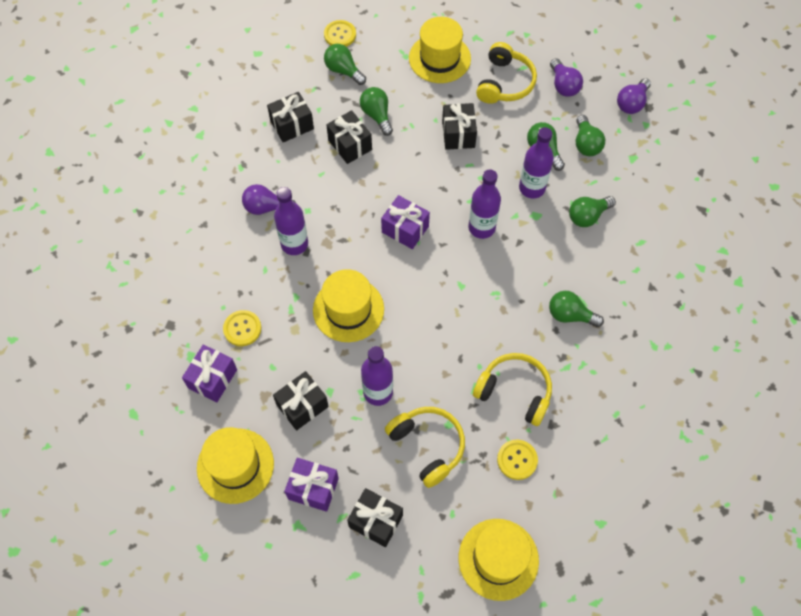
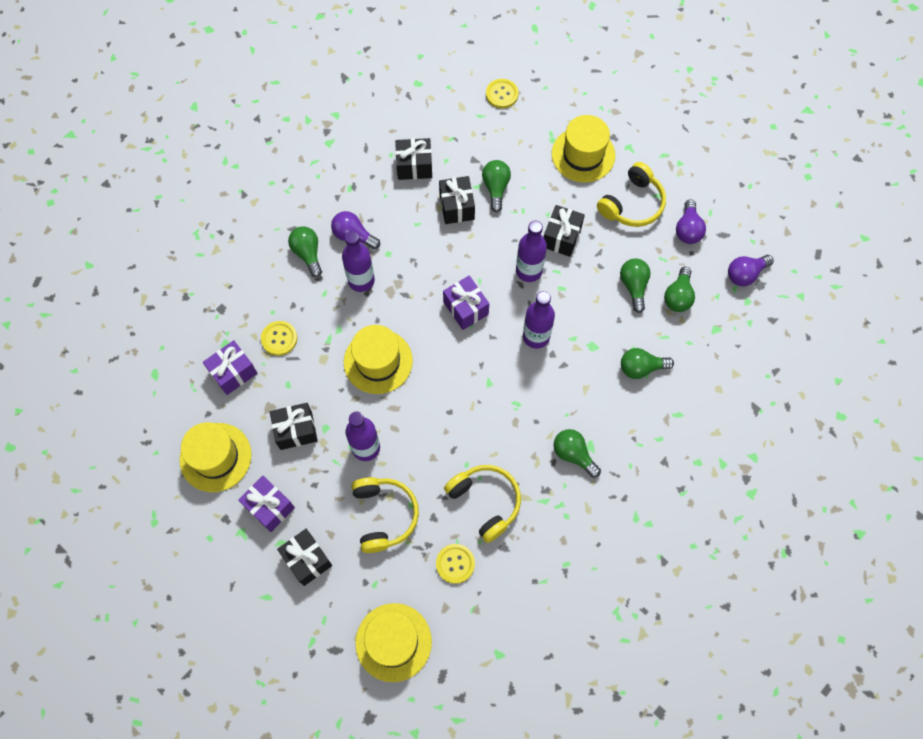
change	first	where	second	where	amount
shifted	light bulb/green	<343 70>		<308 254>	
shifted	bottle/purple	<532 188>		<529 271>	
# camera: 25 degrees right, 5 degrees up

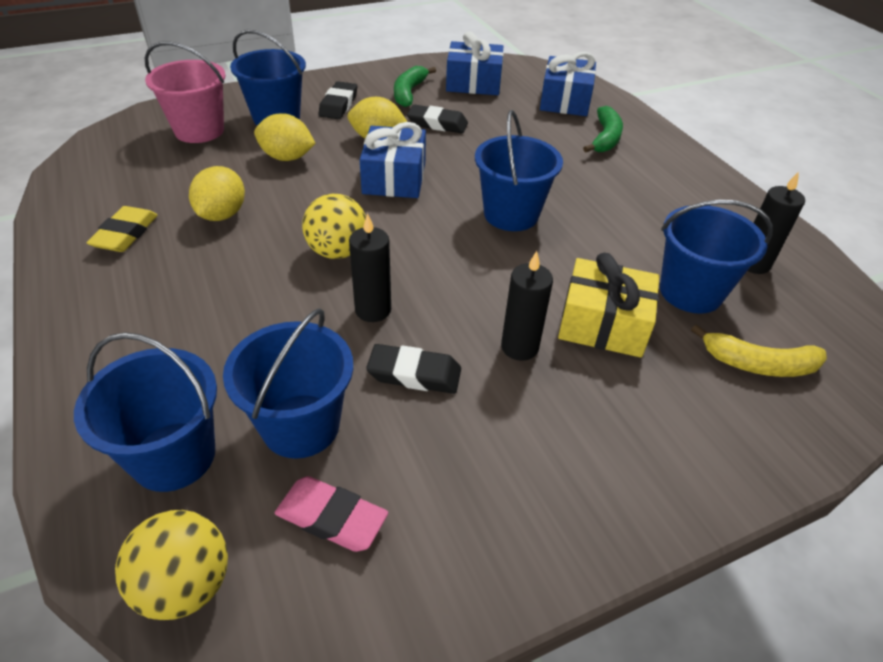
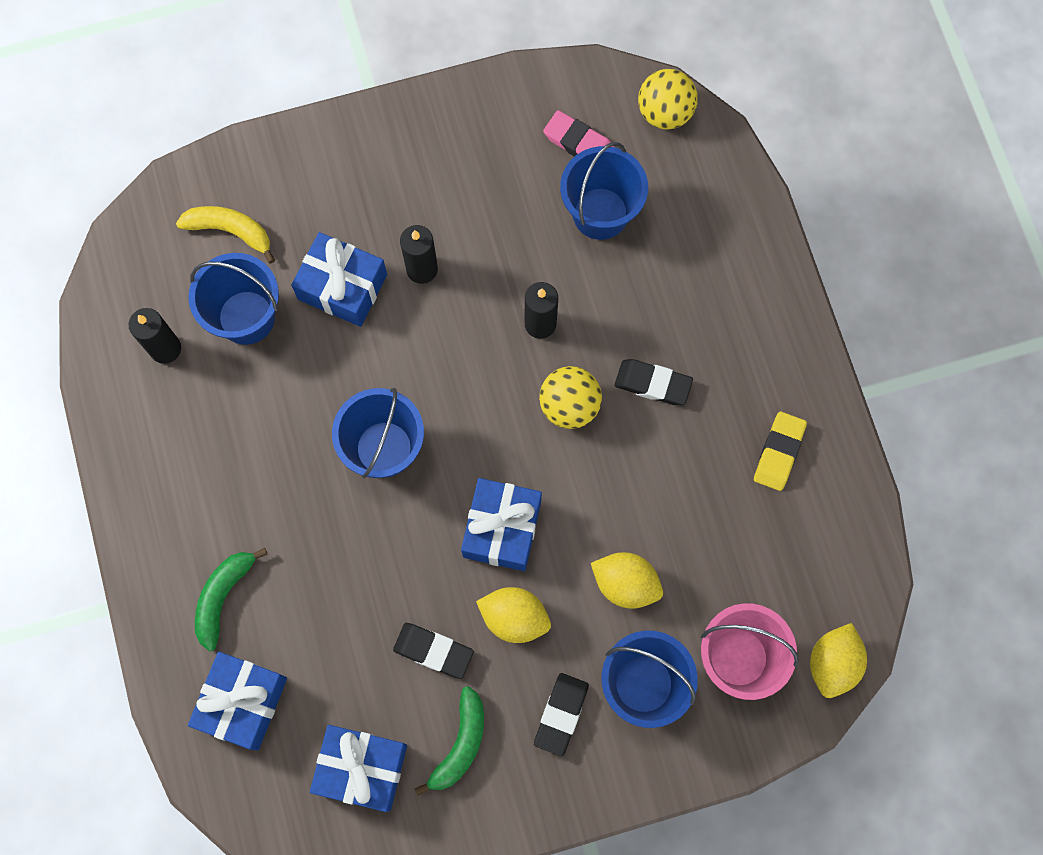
change	first	where	second	where	amount
repainted	gift/yellow	<603 324>	gift/blue	<342 287>	
shifted	eraser/black	<414 374>		<653 384>	
shifted	lemon/yellow	<222 215>		<832 663>	
gone	bucket/blue	<174 456>			
# camera: 170 degrees left, 30 degrees up

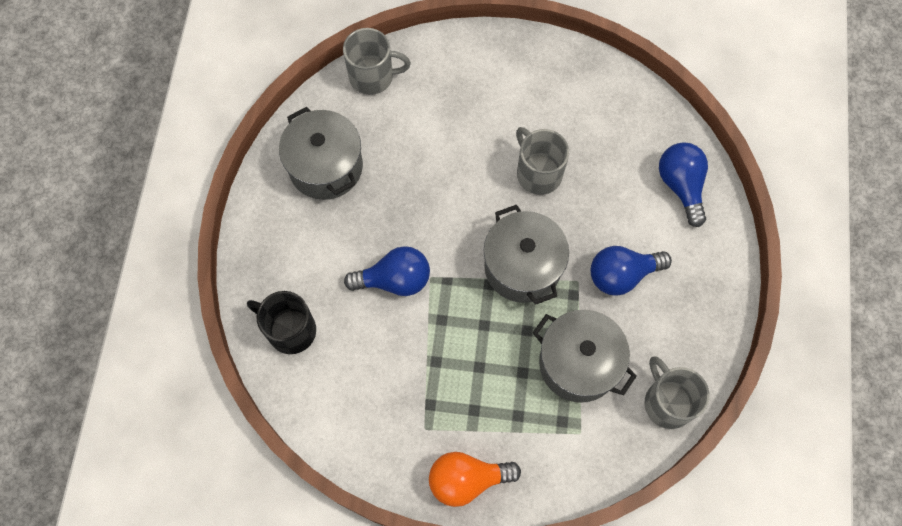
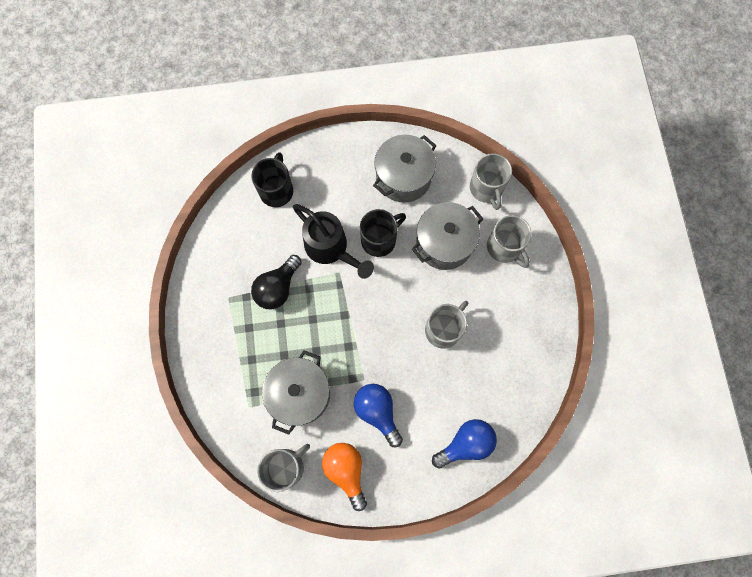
change	first	where	second	where	amount
new			light bulb/black	<278 288>	
swapped	light bulb/blue	<395 280>	watering can/black	<330 248>	
shifted	light bulb/orange	<467 479>		<346 471>	
new			mug/black	<379 239>	
shifted	pot/grey	<522 267>		<444 243>	
new			mug/grey	<504 247>	
# camera: 75 degrees right, 5 degrees up

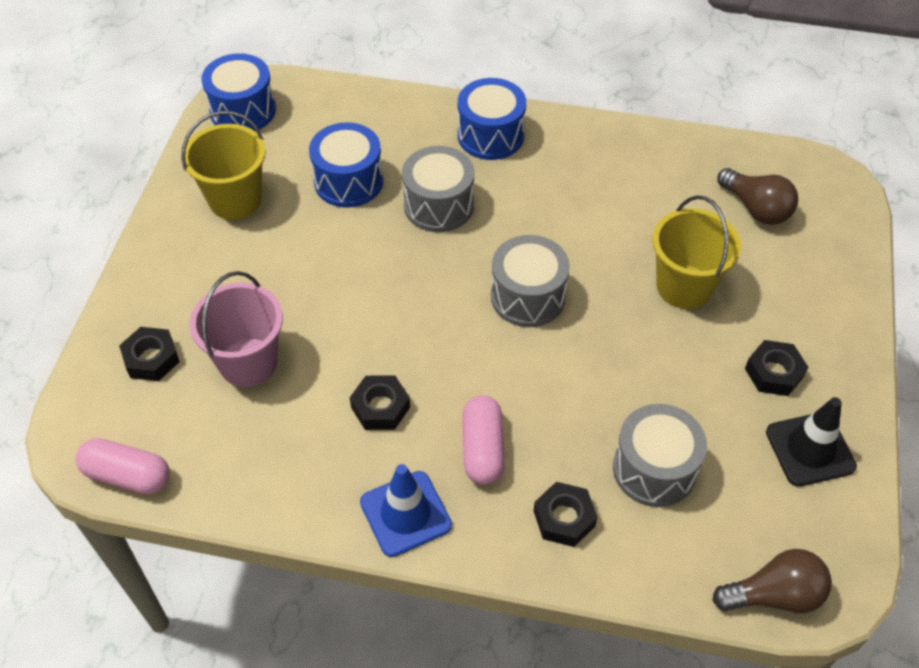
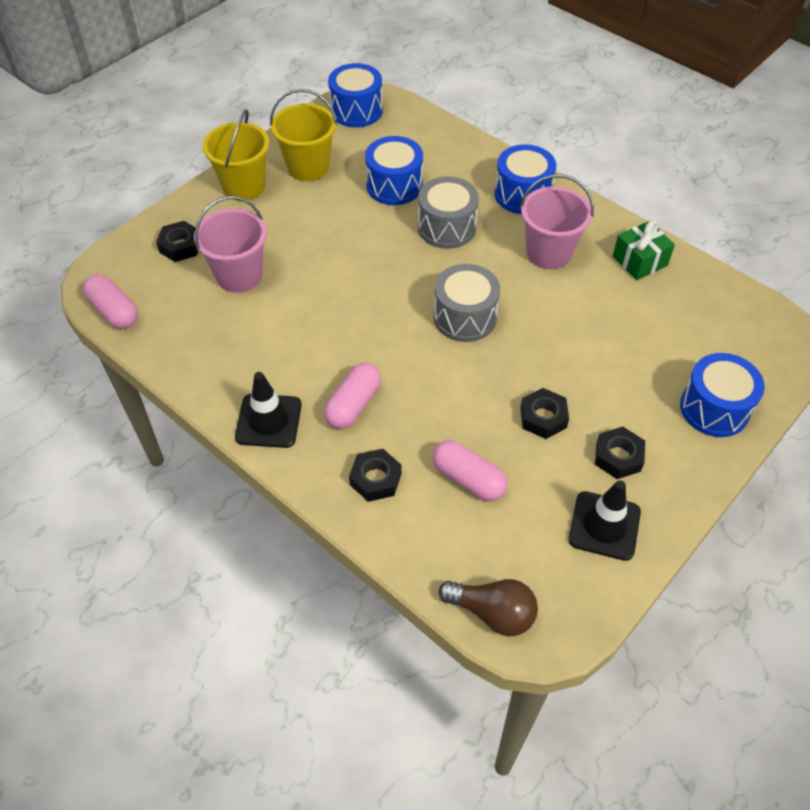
change	first	where	second	where	amount
shifted	bucket/yellow	<684 286>		<244 186>	
repainted	traffic cone/blue	<405 514>	traffic cone/black	<268 421>	
swapped	drum/grey	<654 469>	capsule/pink	<468 479>	
new			bucket/pink	<549 253>	
shifted	nut/black	<380 407>		<543 417>	
new			gift/green	<639 261>	
new			drum/blue	<714 408>	
gone	light bulb/brown	<756 208>			
# camera: 30 degrees right, 0 degrees up

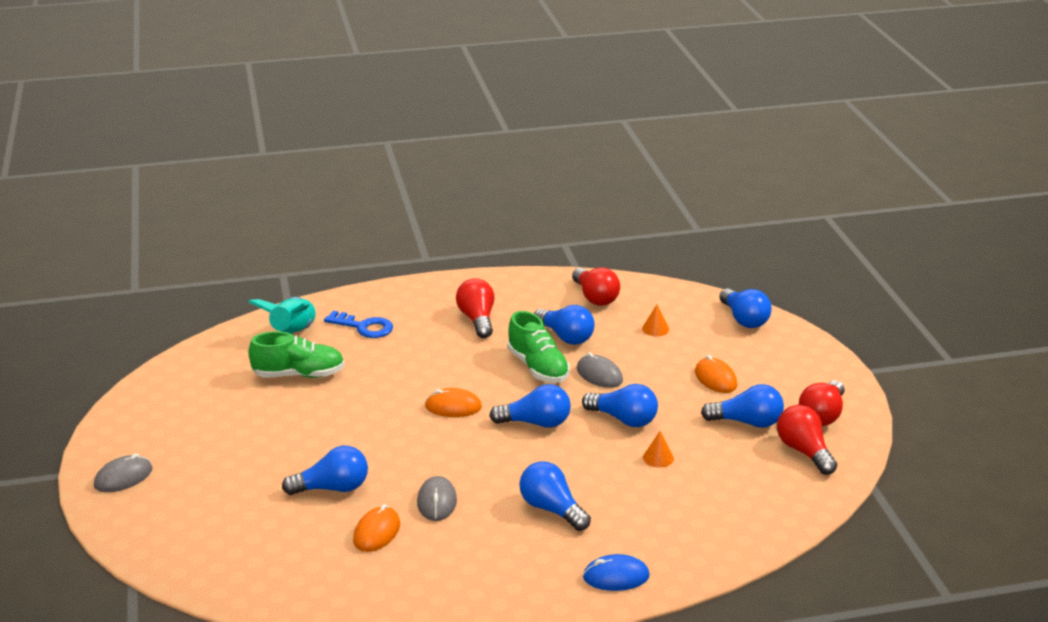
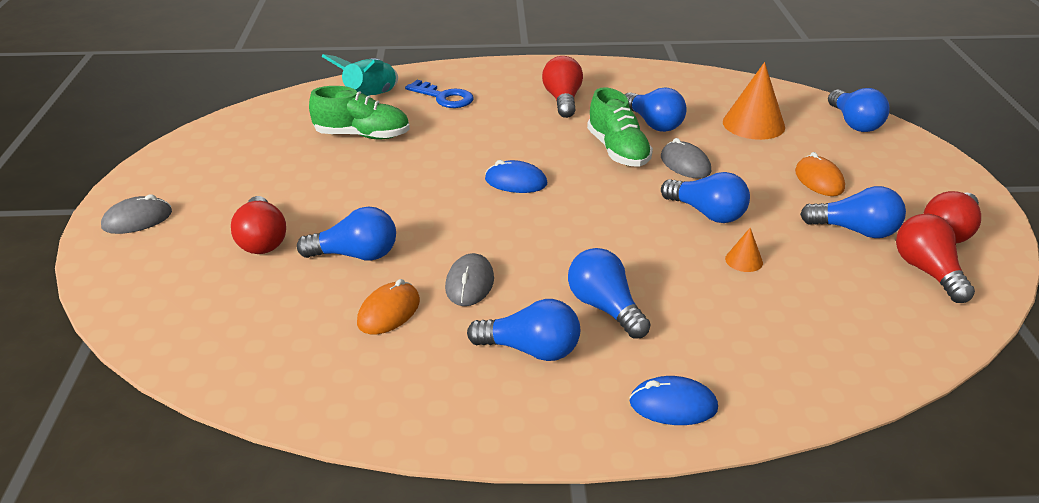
change	first	where	second	where	amount
shifted	light bulb/red	<595 297>		<262 240>	
shifted	light bulb/blue	<536 423>		<531 350>	
repainted	mouse/orange	<453 407>	mouse/blue	<516 182>	
scaled	cone/orange	<655 329>		<753 124>	x2.08
# camera: 10 degrees right, 5 degrees up

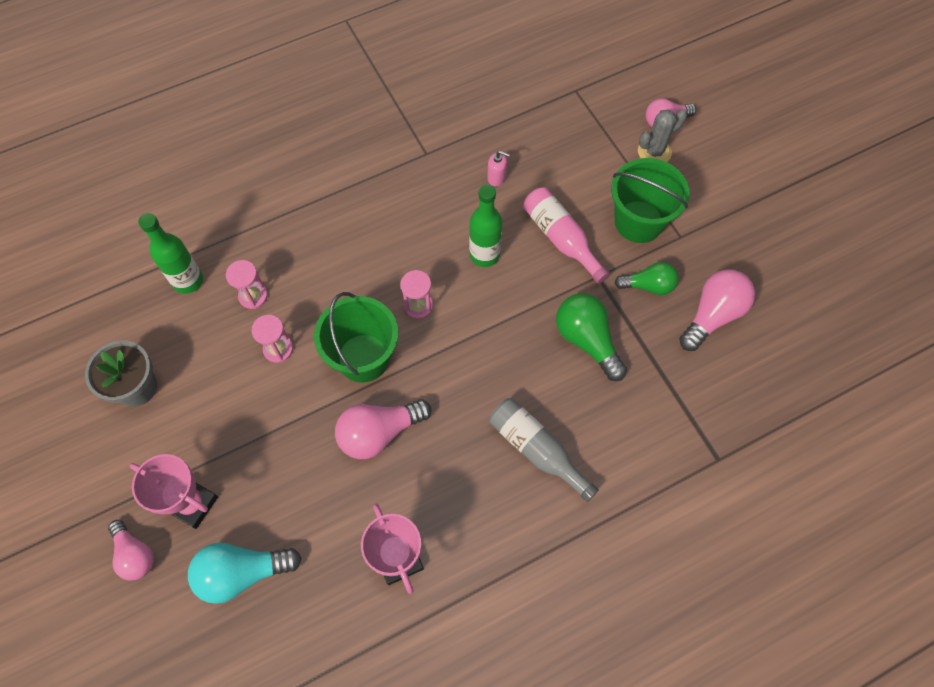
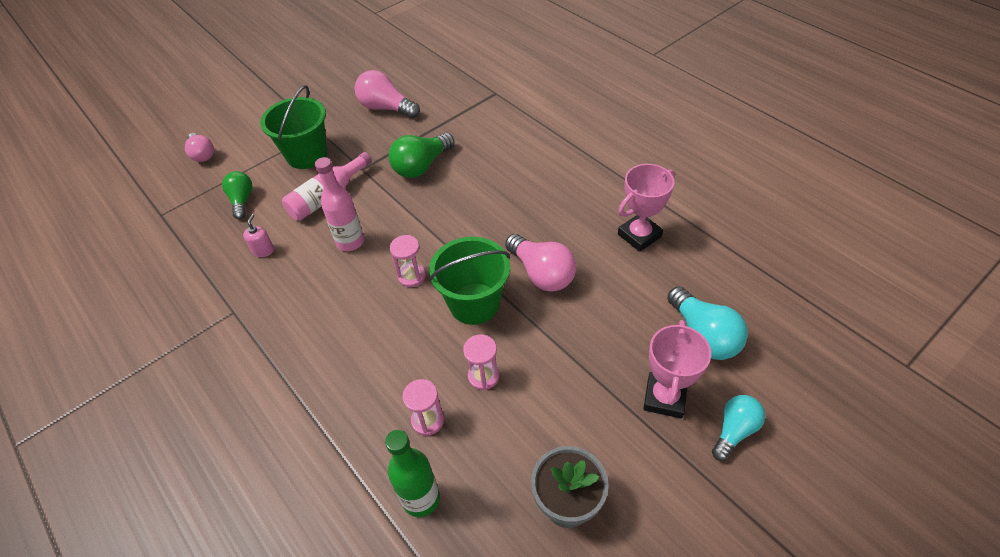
change	first	where	second	where	amount
shifted	light bulb/green	<648 285>		<242 200>	
repainted	bottle/green	<484 255>	bottle/pink	<350 242>	
repainted	light bulb/pink	<135 554>	light bulb/turquoise	<734 430>	
gone	bottle/grey	<536 449>			
gone	cactus/grey	<654 152>			
# camera: 100 degrees left, 15 degrees down

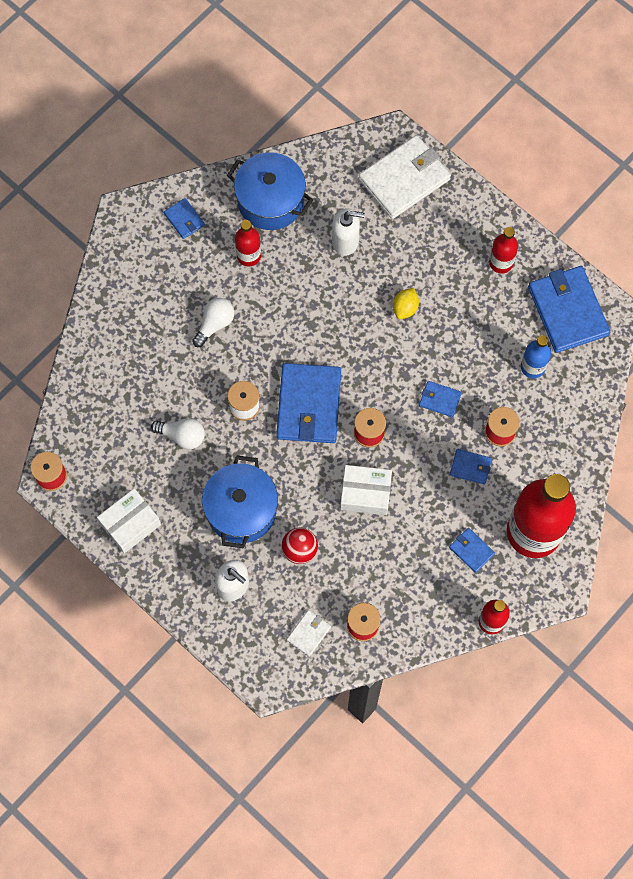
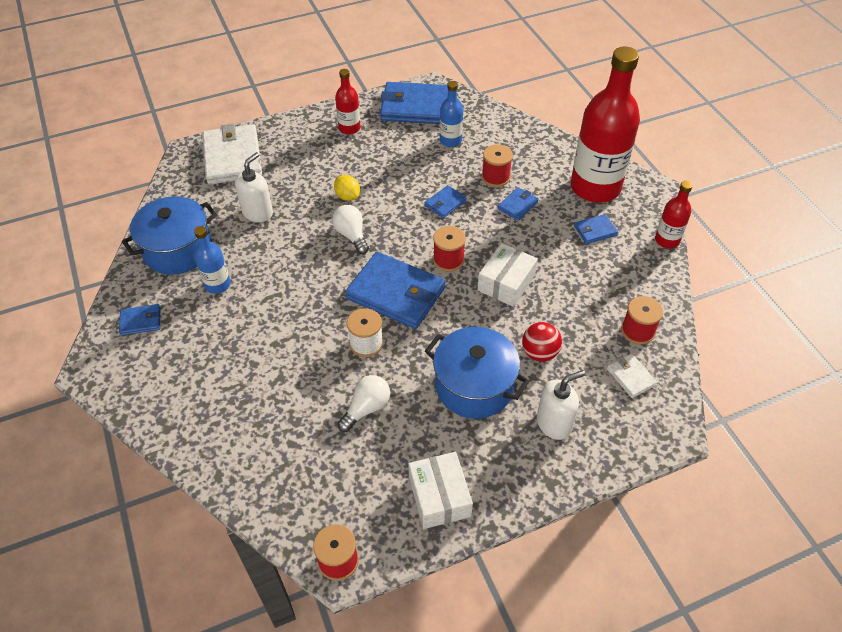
change	first	where	second	where	amount
repainted	bottle/red	<249 256>	bottle/blue	<217 284>	
shifted	light bulb/white	<215 324>		<351 235>	
# camera: 65 degrees left, 20 degrees down

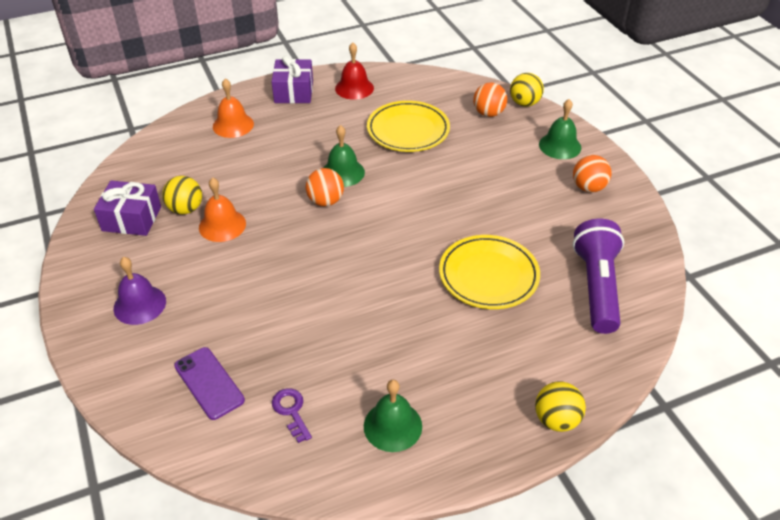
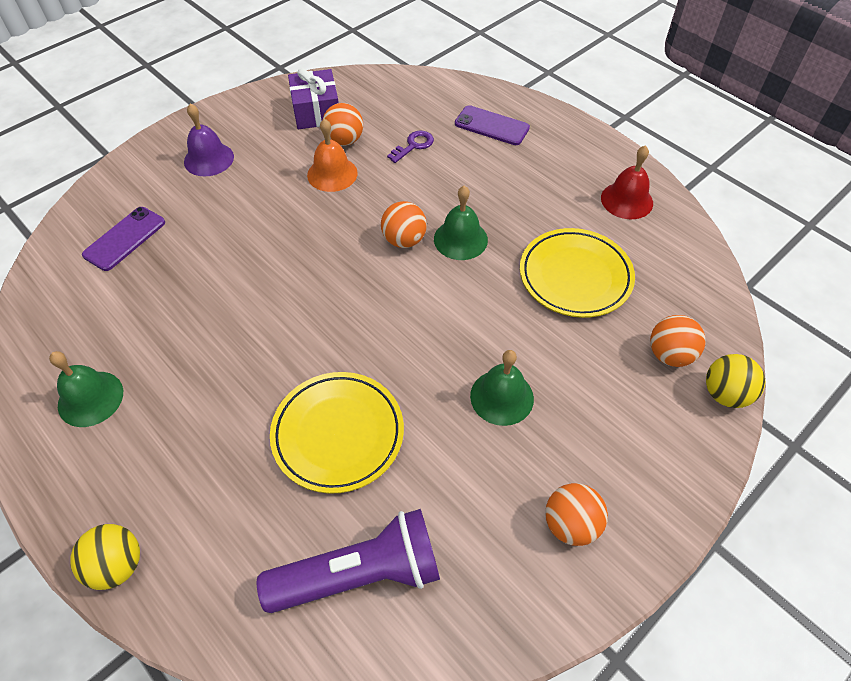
change	first	where	second	where	amount
repainted	ball/yellow	<185 209>	ball/orange	<344 140>	
shifted	key/purple	<291 411>		<413 145>	
swapped	bell/orange	<233 125>	phone/purple	<491 126>	
shifted	bell/green	<560 146>		<502 397>	
gone	gift/purple	<294 92>			
# camera: 70 degrees right, 10 degrees up

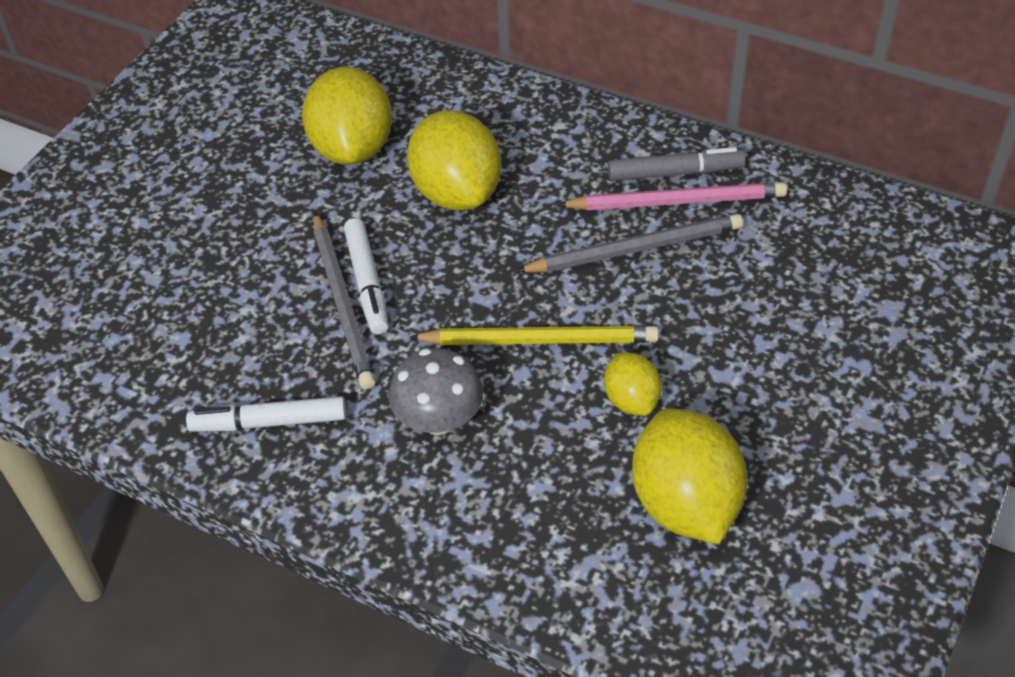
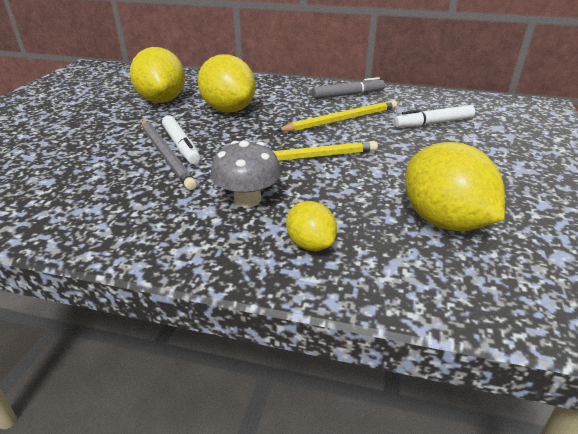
change	first	where	second	where	amount
repainted	pencil/grey	<635 249>	pencil/yellow	<341 120>	
shifted	lemon/yellow	<631 400>		<310 244>	
shifted	marker/white	<269 422>		<433 123>	
gone	pencil/pink	<677 201>			
# camera: 15 degrees left, 15 degrees down

